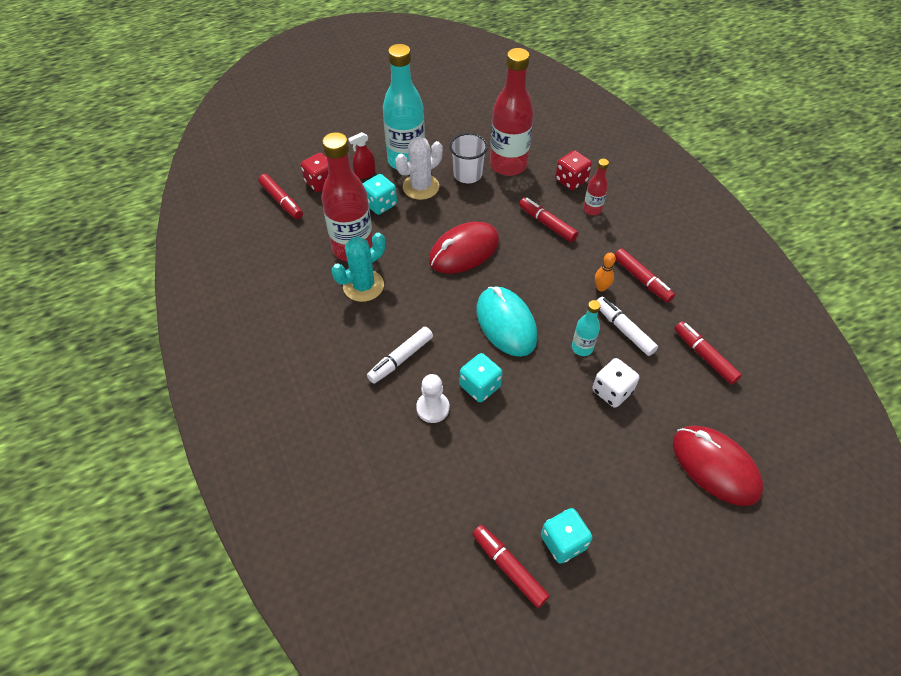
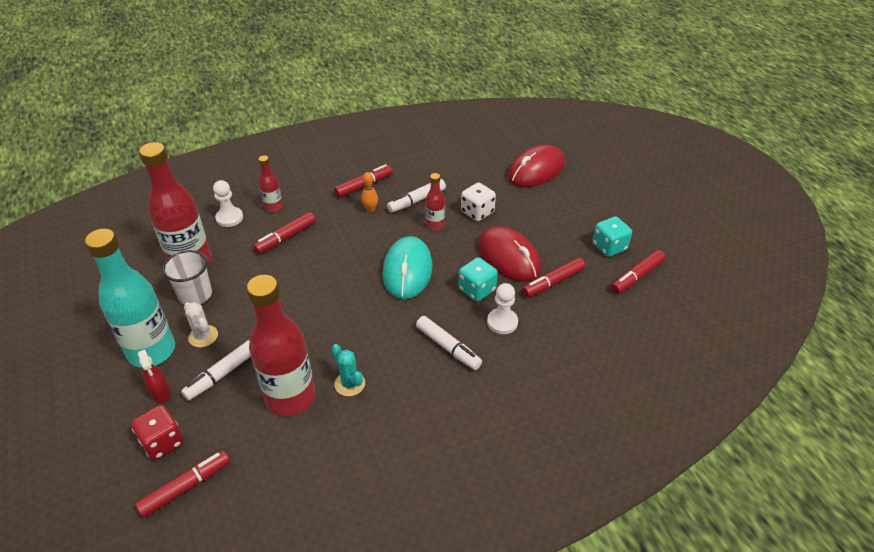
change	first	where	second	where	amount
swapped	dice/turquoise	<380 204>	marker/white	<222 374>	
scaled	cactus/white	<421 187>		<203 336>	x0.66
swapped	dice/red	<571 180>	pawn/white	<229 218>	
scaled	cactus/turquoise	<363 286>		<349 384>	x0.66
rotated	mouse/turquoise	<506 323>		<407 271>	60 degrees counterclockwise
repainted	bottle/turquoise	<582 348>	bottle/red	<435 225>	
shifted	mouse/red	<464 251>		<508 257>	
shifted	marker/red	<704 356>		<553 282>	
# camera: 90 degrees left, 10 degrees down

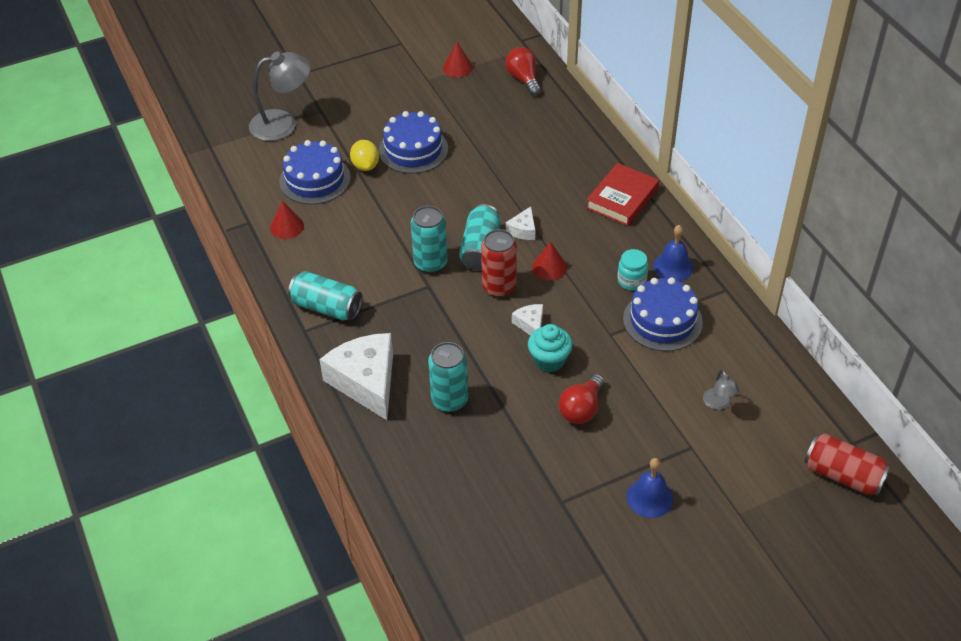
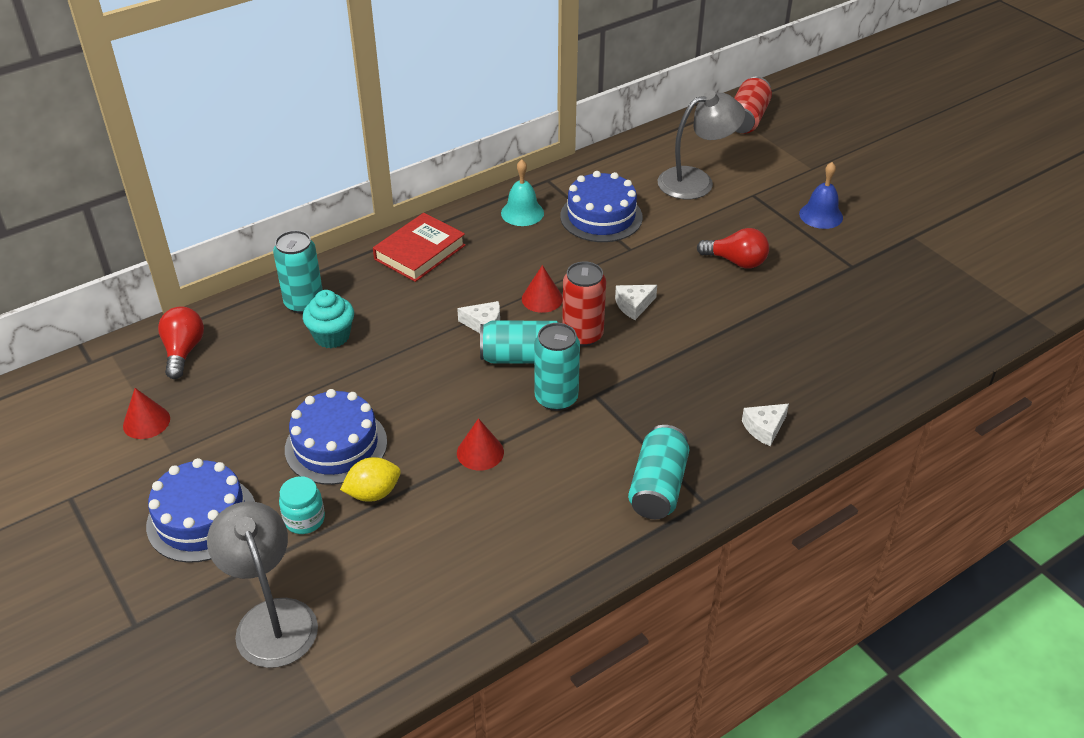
change	first	where	second	where	amount
shifted	cake/blue	<315 179>		<202 518>	
rotated	light bulb/red	<523 79>		<183 351>	120 degrees clockwise
shifted	can/turquoise	<449 400>		<304 303>	
shifted	jar/turquoise	<631 281>		<304 519>	
shifted	cupcake/turquoise	<549 360>		<332 336>	
rotated	book/red	<622 198>		<420 252>	75 degrees counterclockwise
shifted	cone/red	<287 226>		<480 452>	
repainted	bell/blue	<673 266>	bell/turquoise	<522 213>	
scaled	lamp/grey	<718 404>		<696 181>	x2.11
scaled	cheese/white	<366 382>		<764 428>	x0.45
# camera: 100 degrees left, 5 degrees down

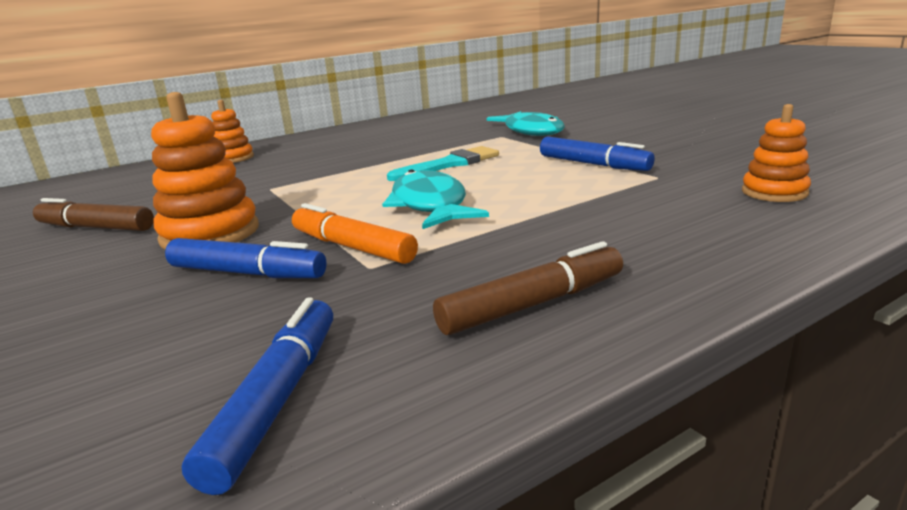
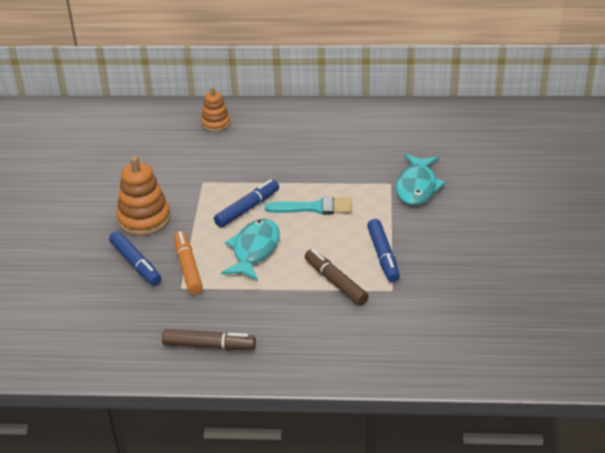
change	first	where	second	where	amount
shifted	marker/blue	<278 399>		<247 209>	
shifted	marker/brown	<96 227>		<335 282>	
gone	stacking toy/orange	<774 192>			
# camera: 35 degrees right, 15 degrees up

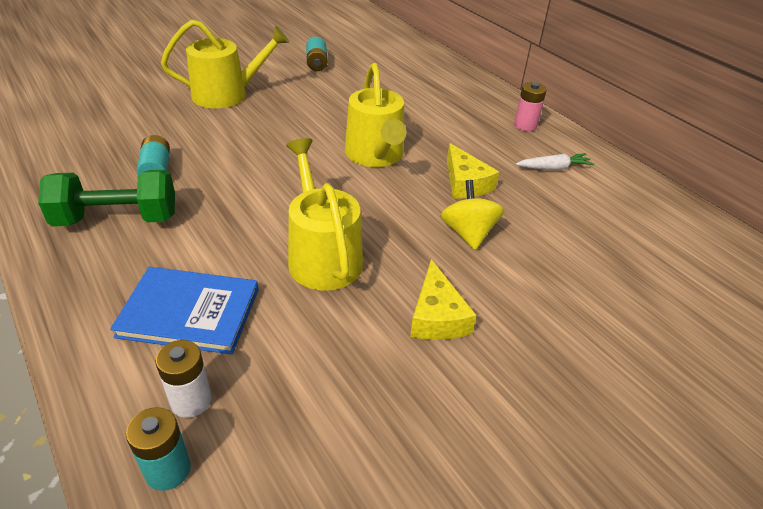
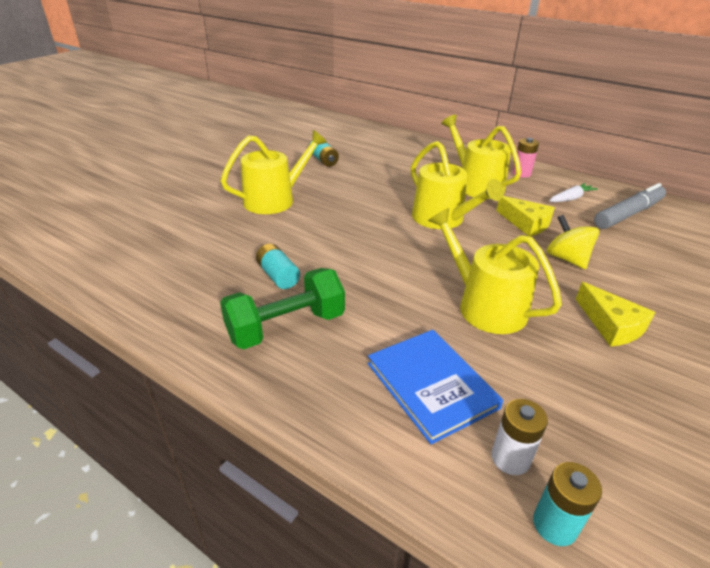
change	first	where	second	where	amount
rotated	book/blue	<189 312>		<431 385>	75 degrees clockwise
new			watering can/yellow	<476 185>	
new			marker/grey	<628 214>	
# camera: 20 degrees left, 5 degrees down

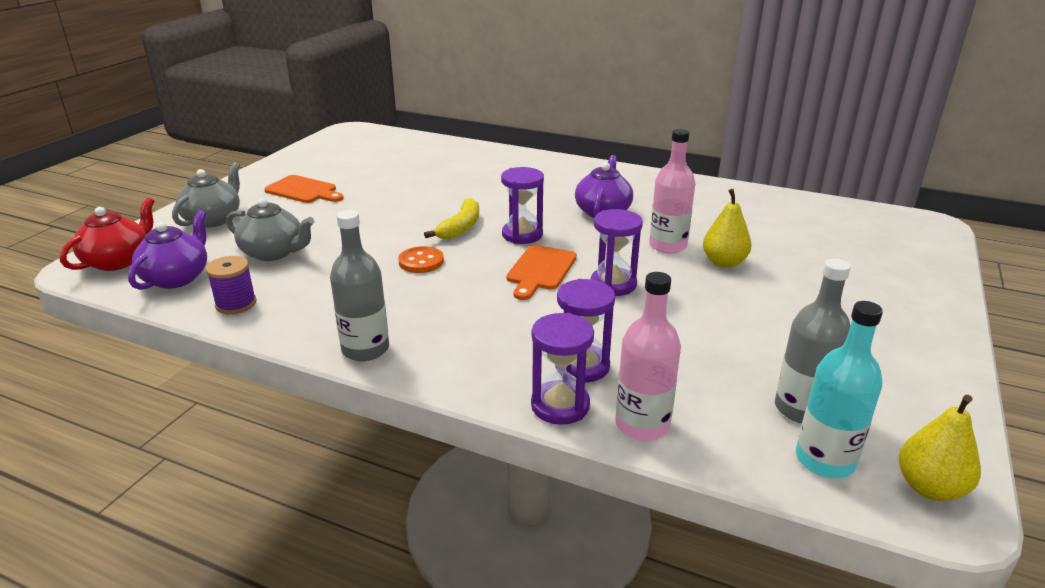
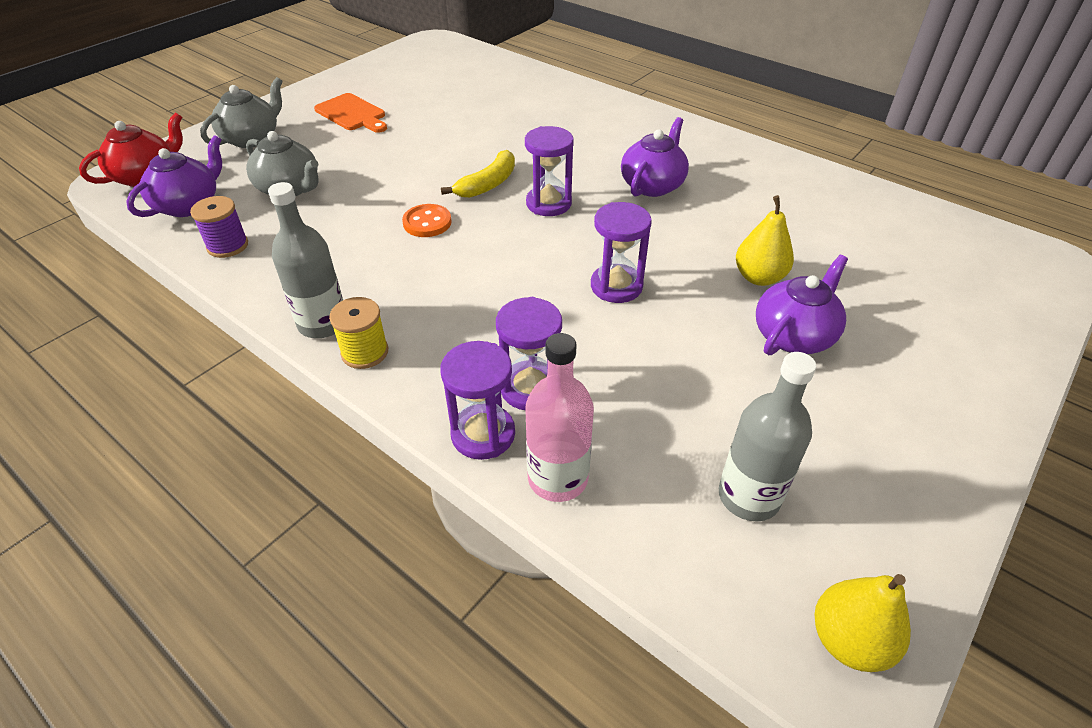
change	first	where	second	where	amount
new			spool/yellow	<365 352>	
new			teapot/purple	<794 335>	
gone	cutting board/orange	<540 270>			
gone	bottle/pink	<667 246>			
gone	bottle/turquoise	<825 460>			
# camera: 15 degrees right, 15 degrees up

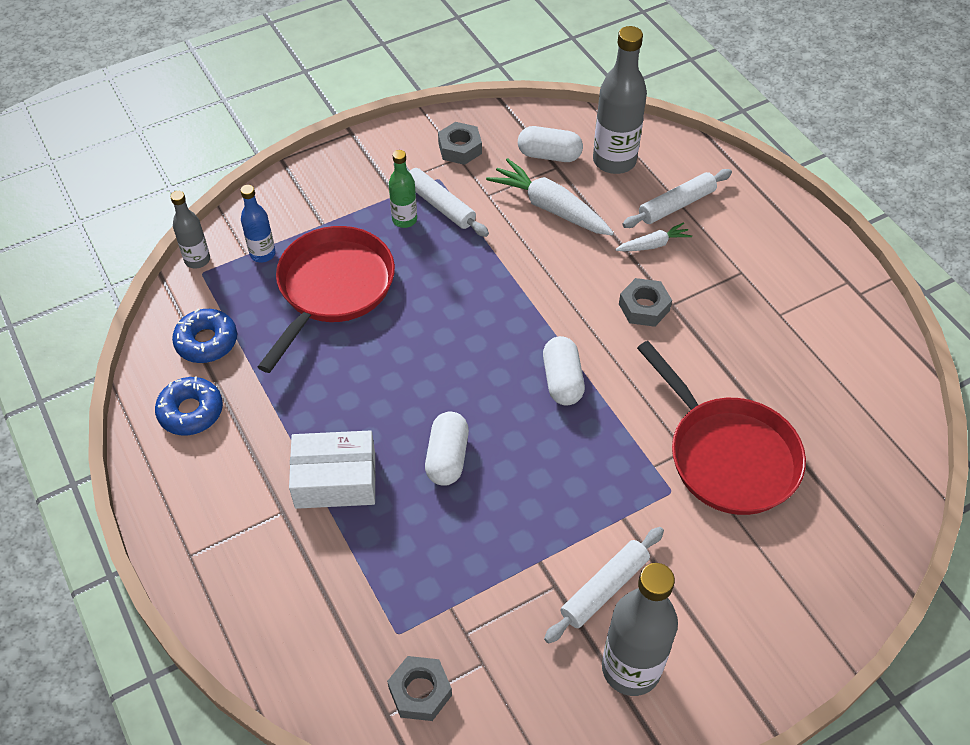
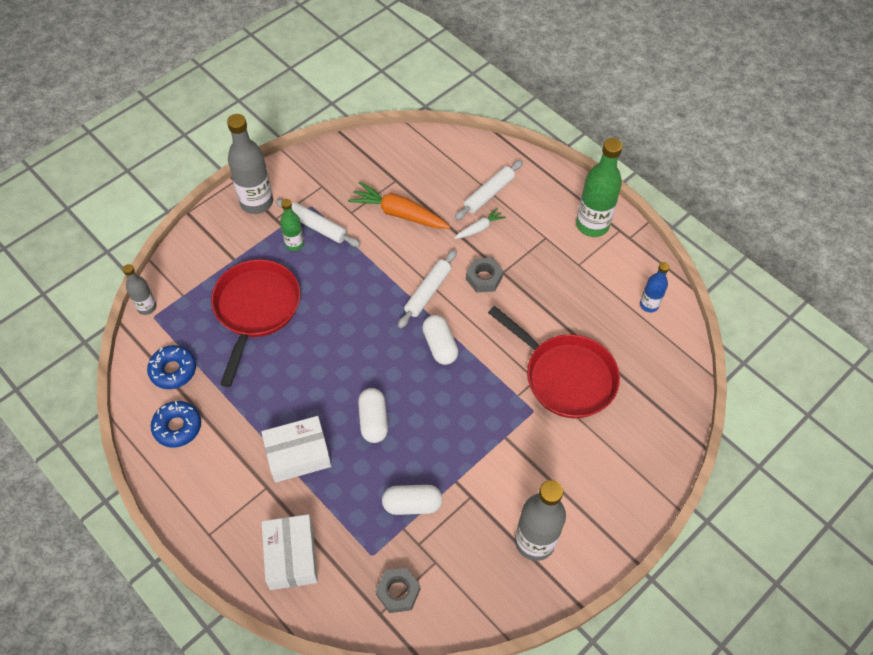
change	first	where	second	where	amount
shifted	bottle/grey	<614 161>		<256 202>	
new			box/white	<291 556>	
repainted	carrot/white	<550 207>	carrot/orange	<399 213>	
shifted	capsule/white	<549 155>		<412 504>	
shifted	rolling pin/white	<604 589>		<428 292>	
new			bottle/green	<592 225>	
shifted	bottle/blue	<262 254>		<649 305>	
gone	nut/grey	<460 148>			
# camera: 15 degrees left, 5 degrees up

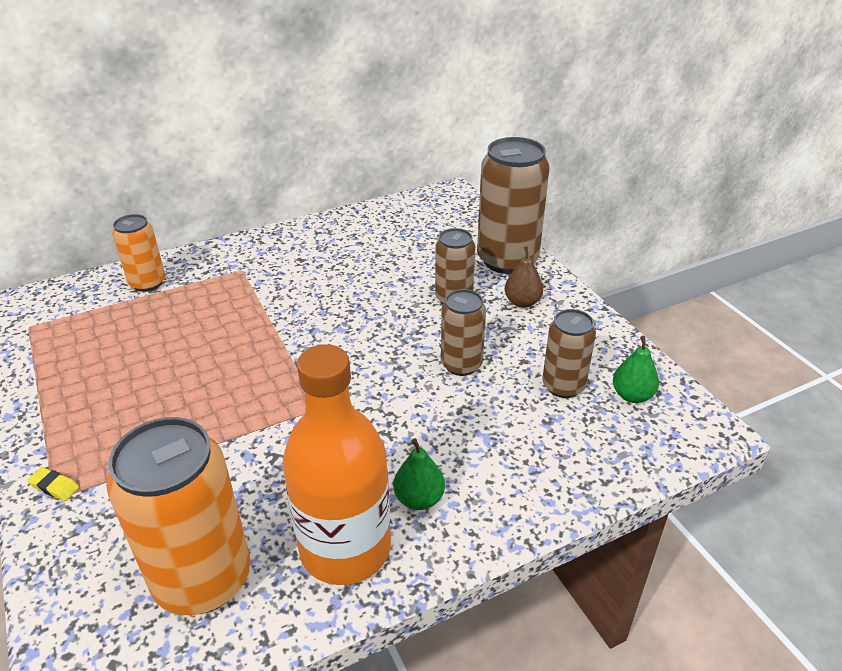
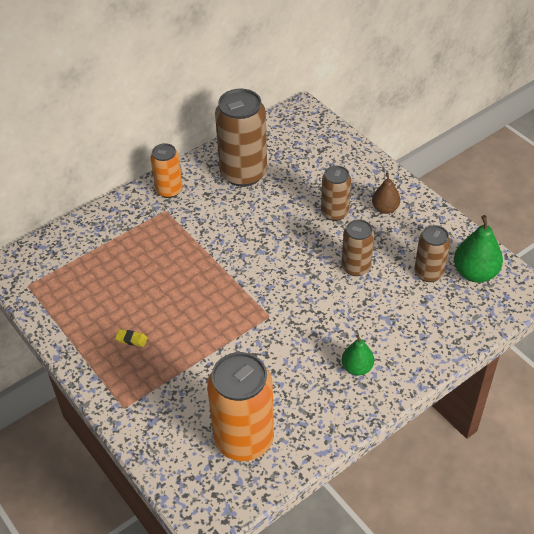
change	first	where	second	where	amount
shifted	eraser/yellow	<54 486>		<131 339>	
shifted	can/orange	<147 283>		<169 190>	
shifted	can/brown	<507 260>		<243 173>	
scaled	pear/green	<632 395>		<475 273>	x1.58
gone	bottle/orange	<345 548>			
# camera: 10 degrees left, 10 degrees up

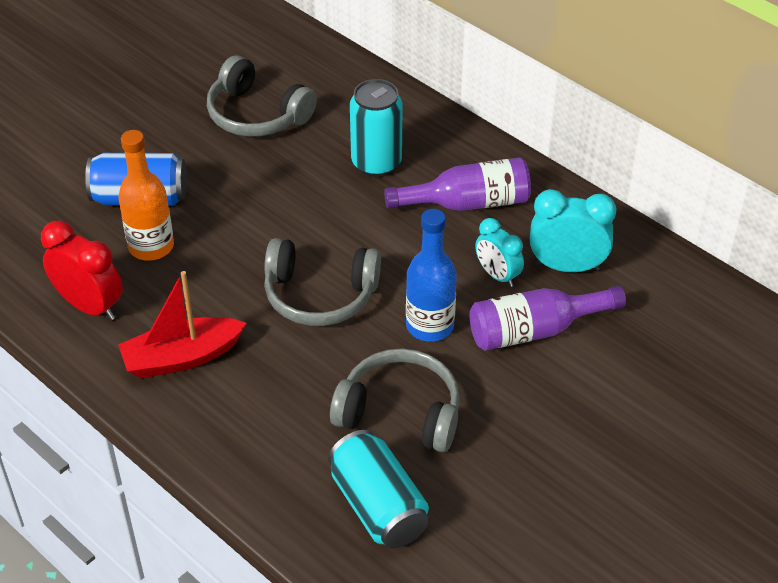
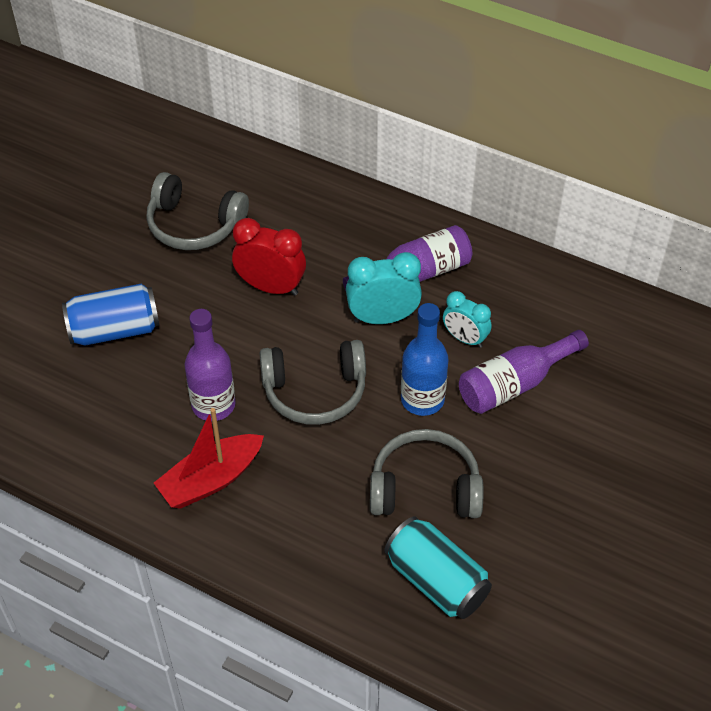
change	first	where	second	where	amount
new			bottle/purple	<213 405>	
shifted	clock/red	<90 306>		<271 287>	
shifted	clock/turquoise	<567 266>		<382 318>	
gone	bottle/orange	<151 246>			
gone	can/turquoise	<376 163>			
# camera: 15 degrees left, 5 degrees up

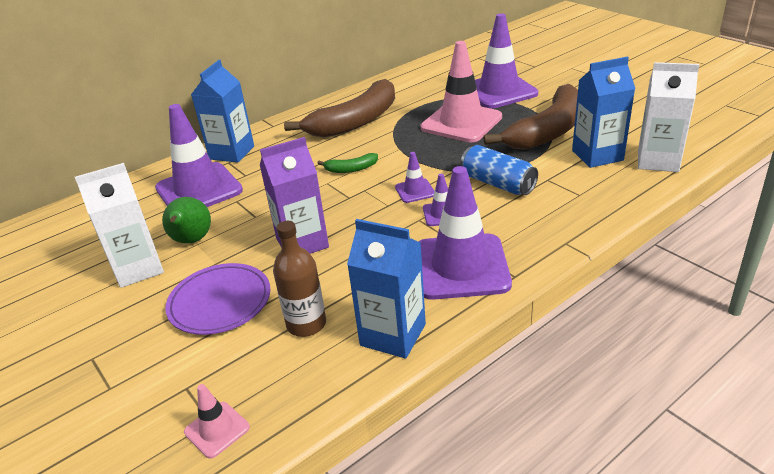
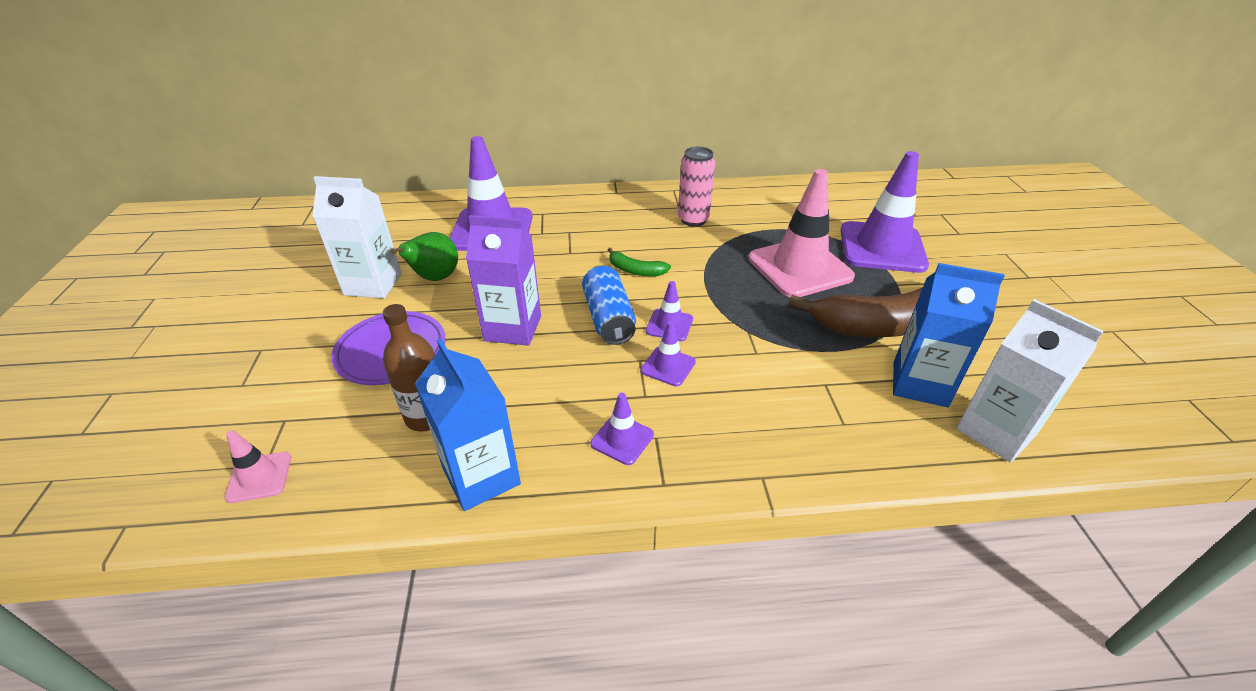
change	first	where	second	where	amount
shifted	can/blue	<497 183>		<608 318>	
scaled	traffic cone/purple	<461 267>		<622 439>	x0.45
swapped	banana/brown	<355 122>	can/pink	<693 220>	
gone	carton/blue	<232 152>			
# camera: 30 degrees right, 5 degrees up

